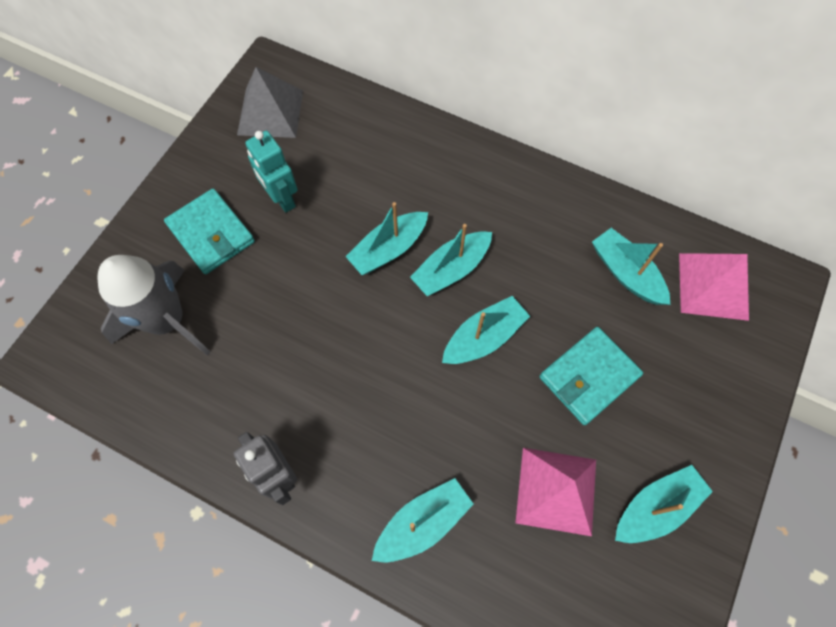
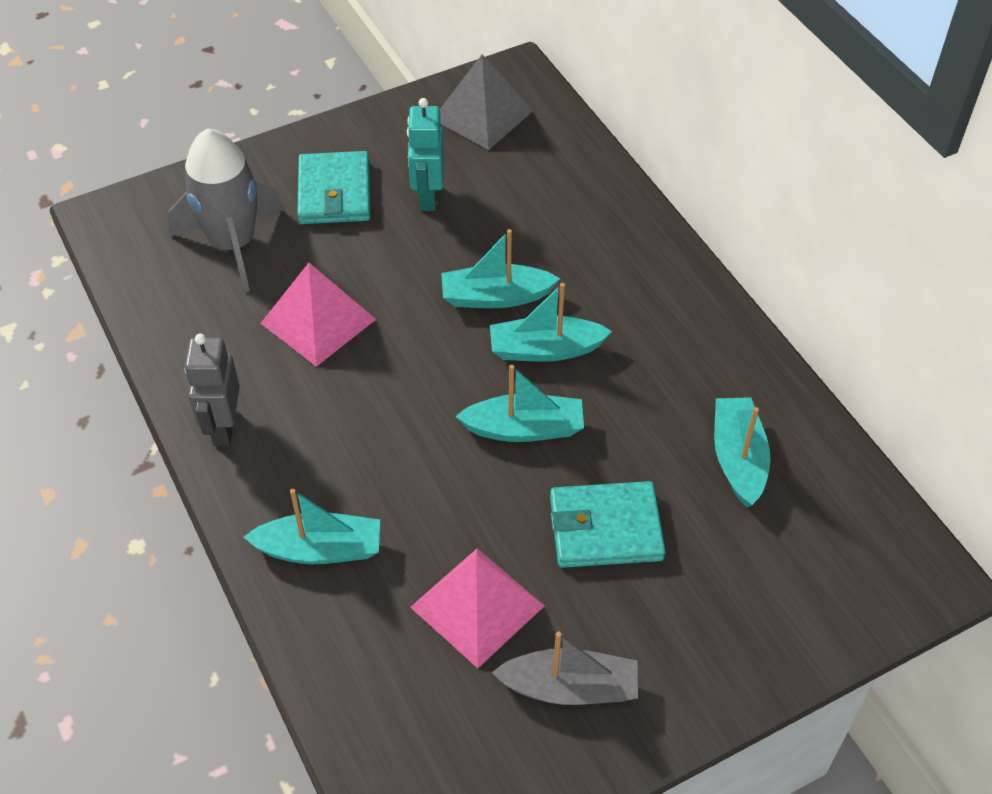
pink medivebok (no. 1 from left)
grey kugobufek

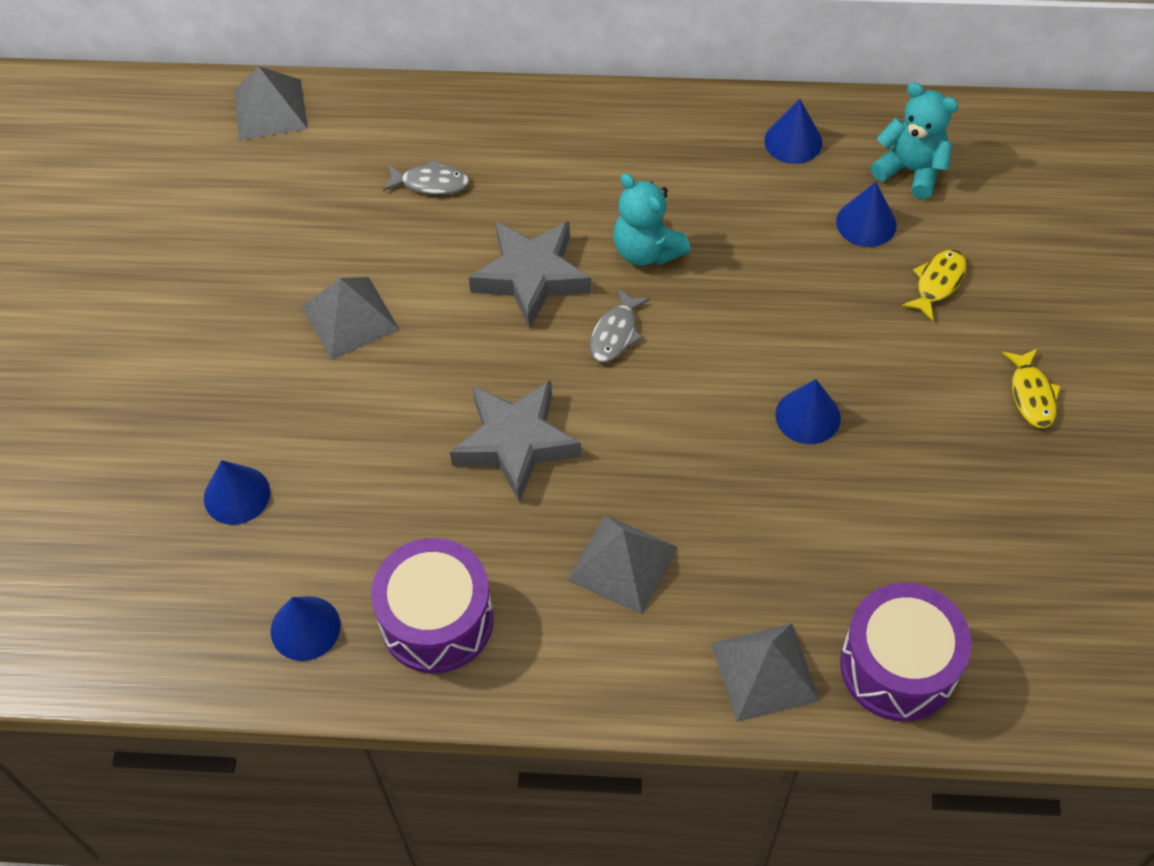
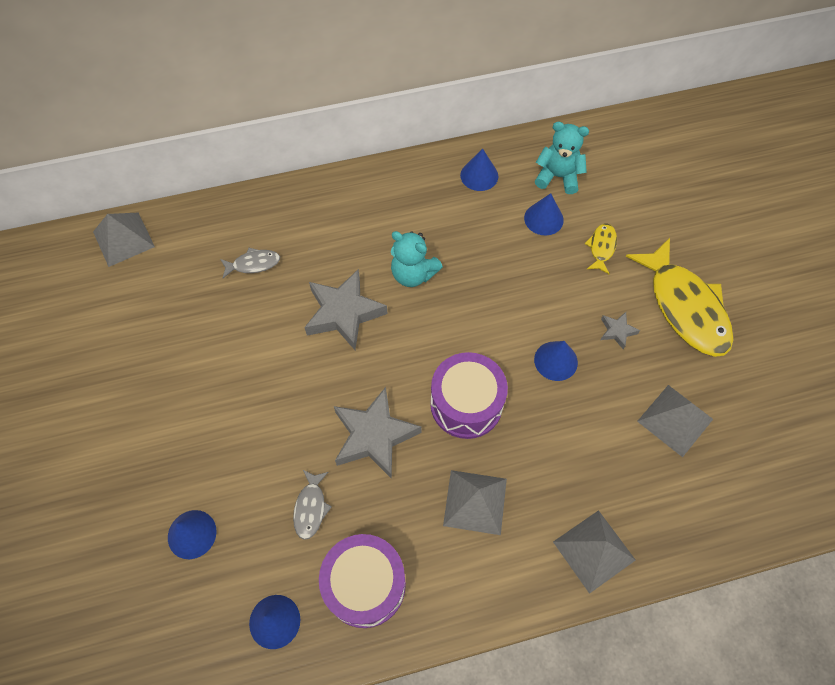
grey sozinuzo (no. 2 from left)
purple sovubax (no. 2 from left)
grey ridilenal (no. 3 from left)
yellow sozinuzo (no. 2 from left)
grey medivebok (no. 4 from left)

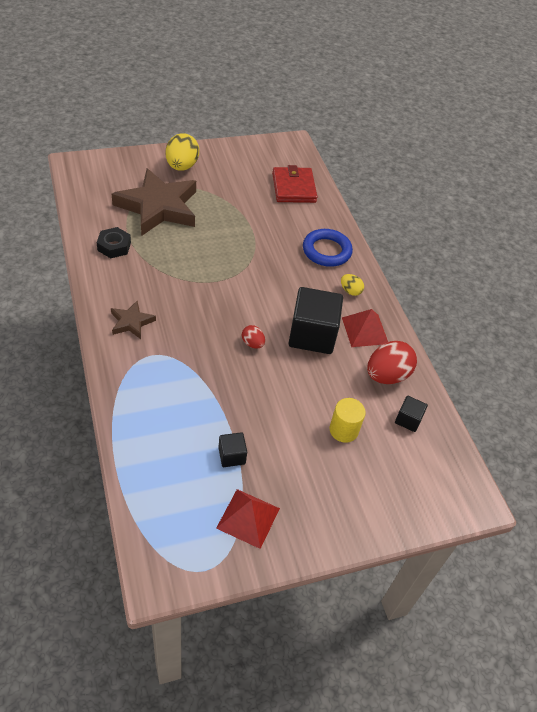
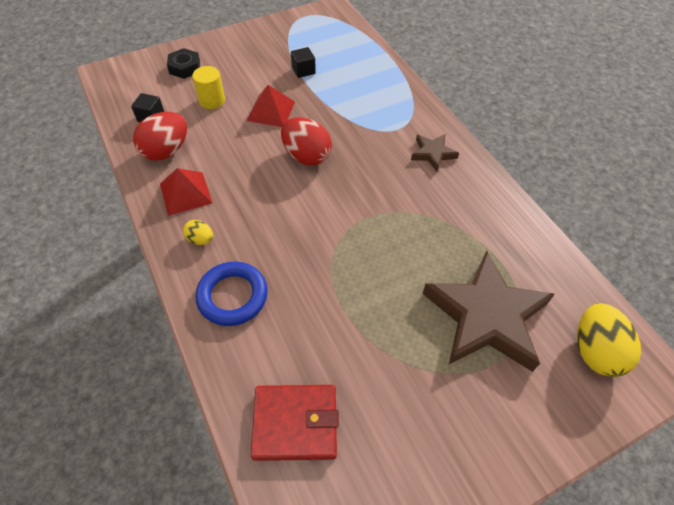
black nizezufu
red medivebok (no. 2 from left)
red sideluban
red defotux (no. 2 from left)
yellow defotux (no. 2 from left)
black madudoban (no. 2 from left in the first image)

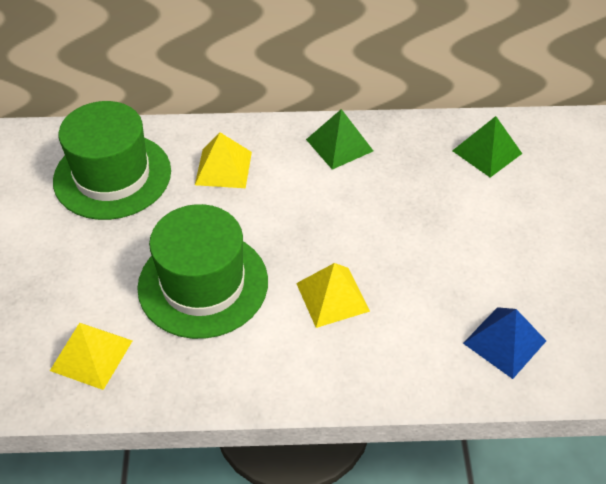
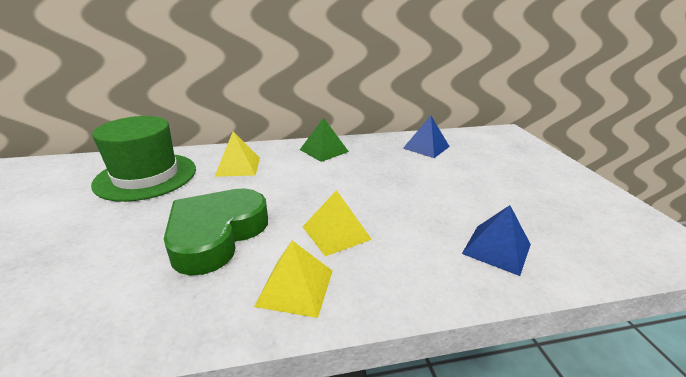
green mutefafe
yellow medivebok (no. 2 from left)
blue medivebok (no. 1 from left)

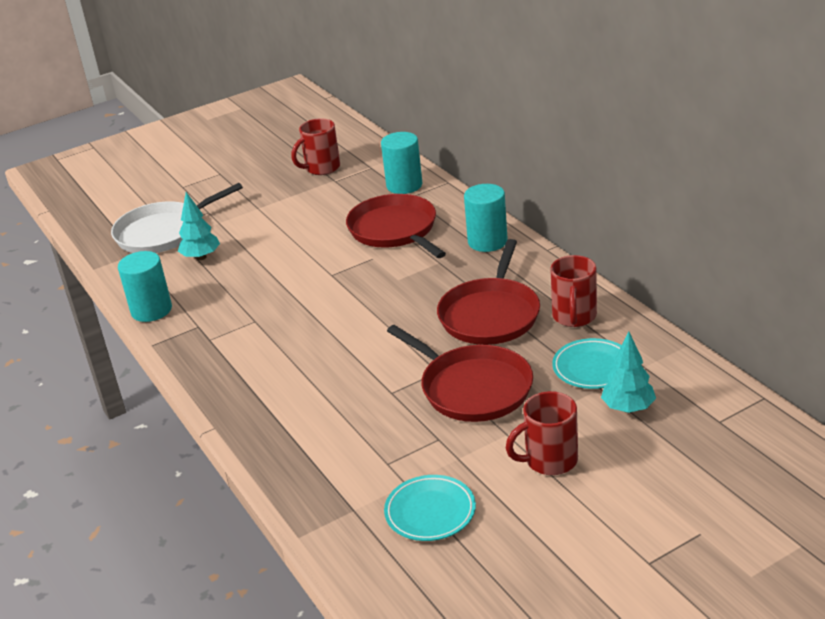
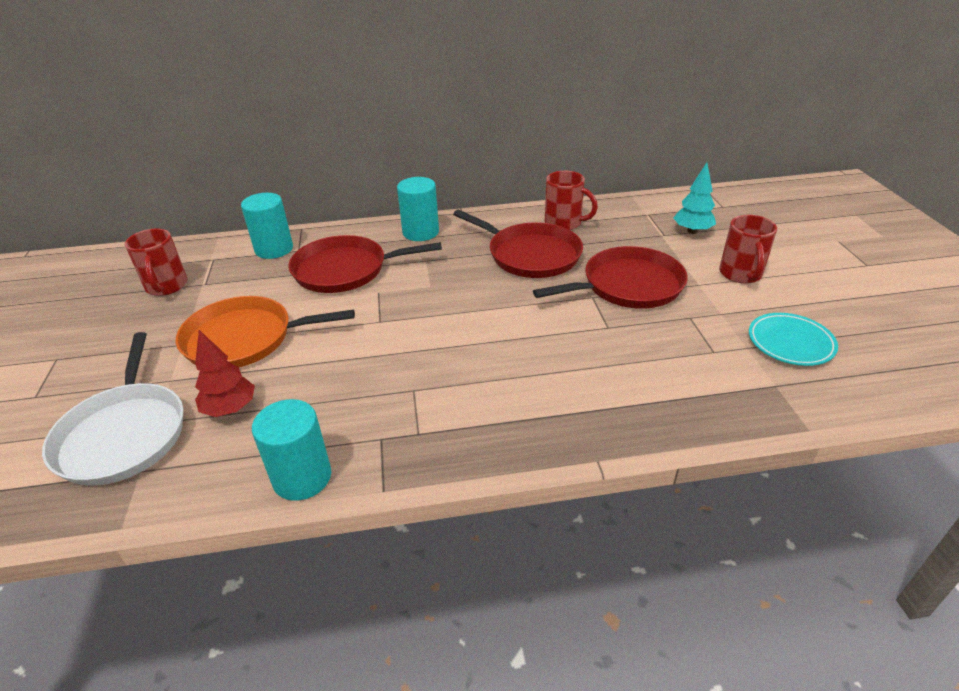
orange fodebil
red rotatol
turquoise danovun (no. 2 from left in the first image)

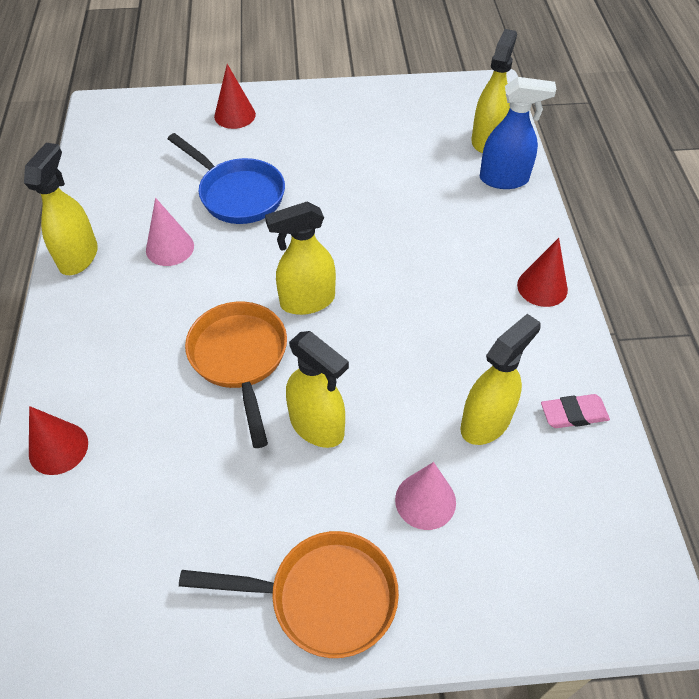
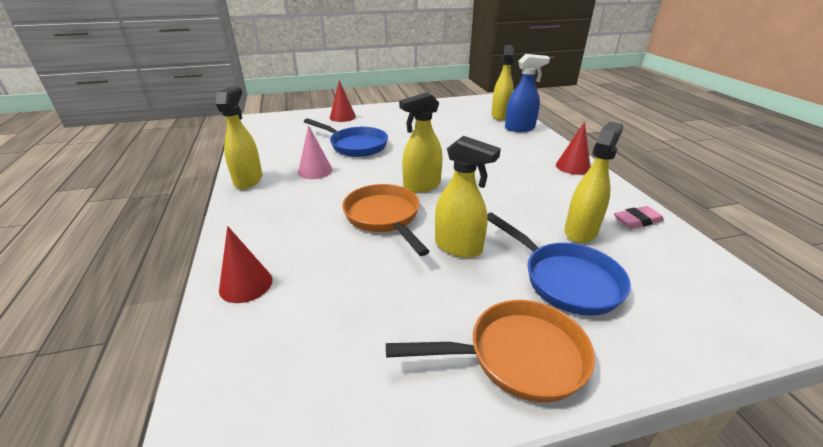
blue fodebil (no. 2 from left)

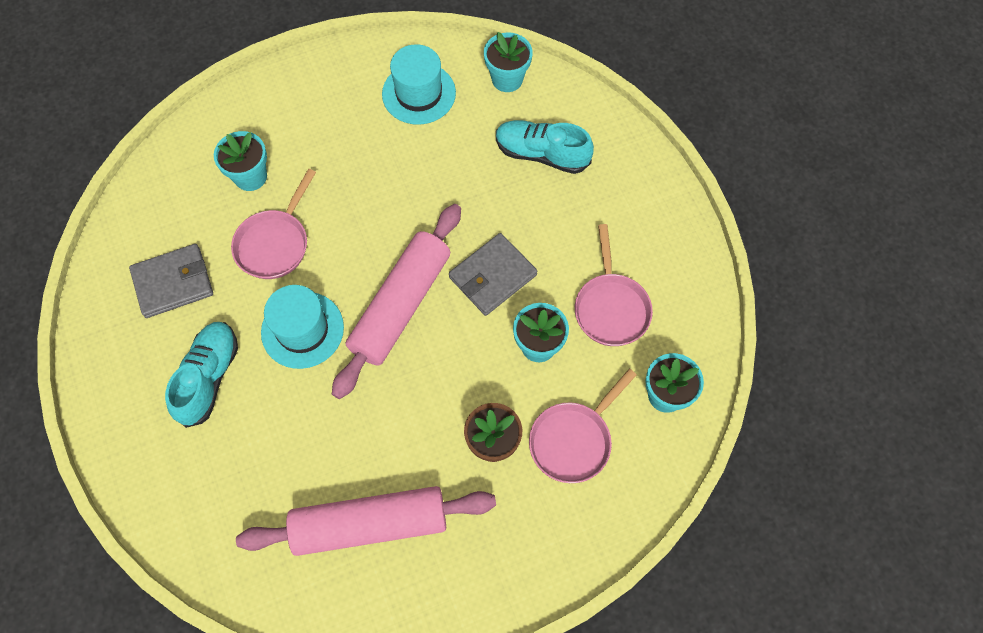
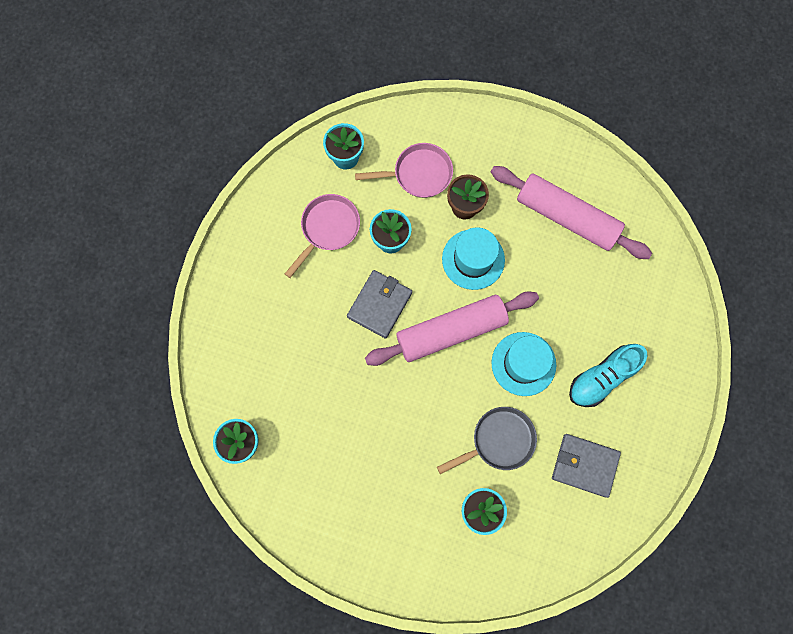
grey sideluban (no. 1 from left)
grey fodebil
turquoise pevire (no. 1 from left)
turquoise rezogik (no. 2 from left in the first image)

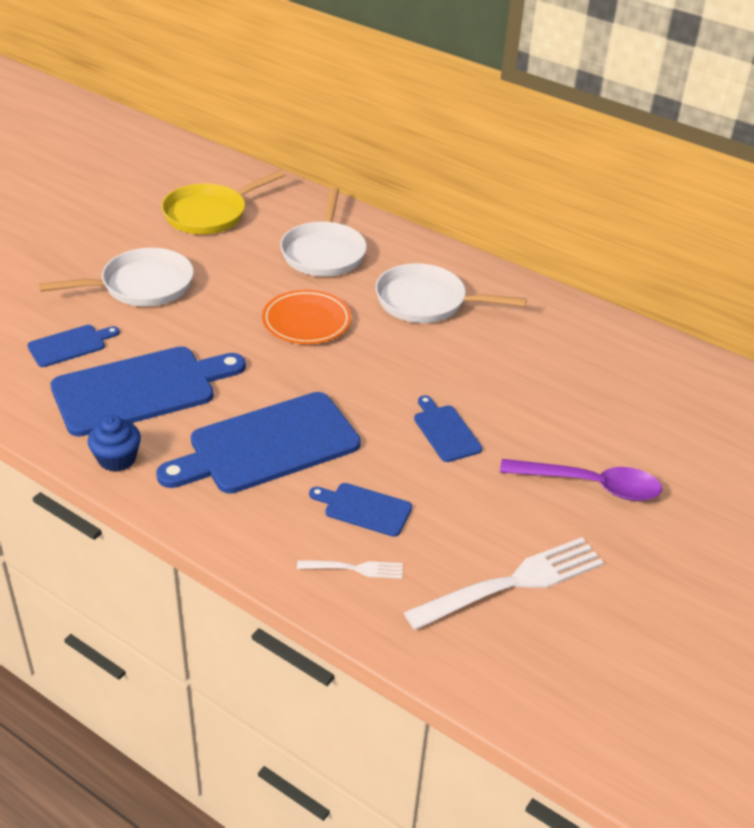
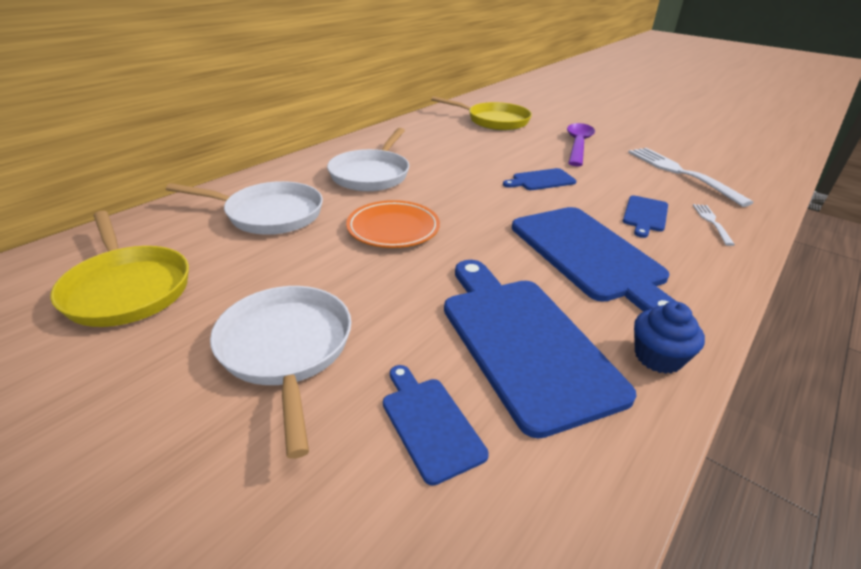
yellow fodebil (no. 2 from left)

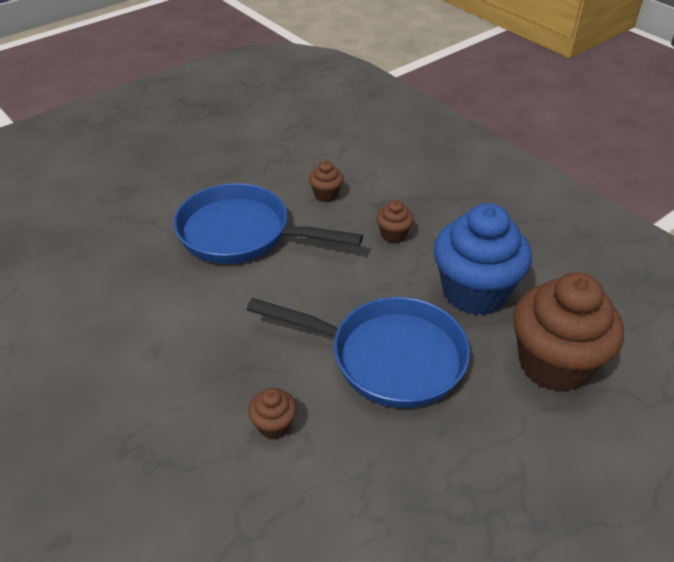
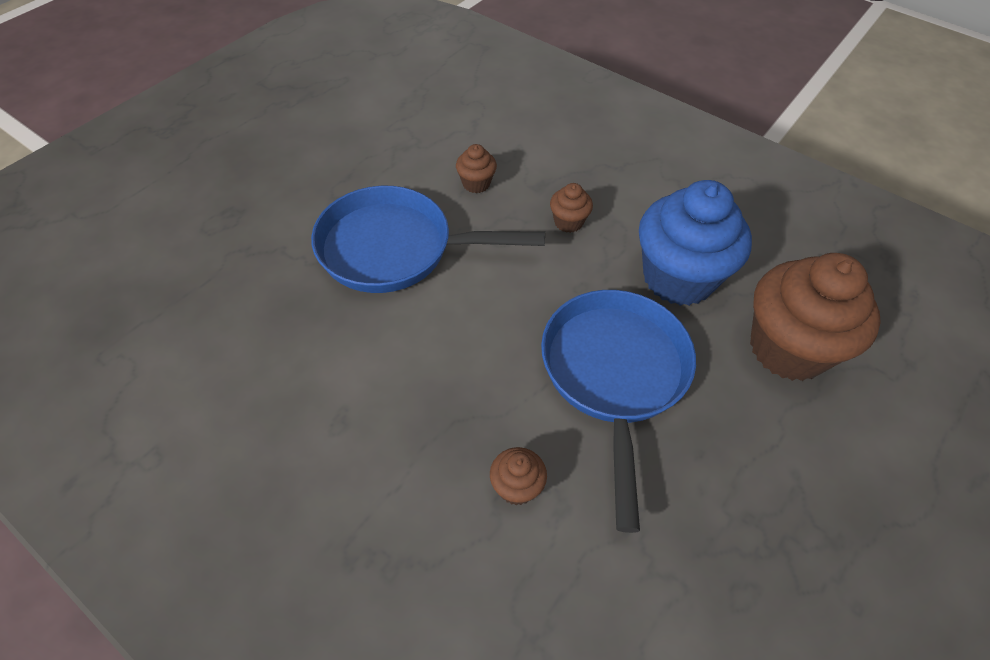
blue fodebil (no. 2 from left)

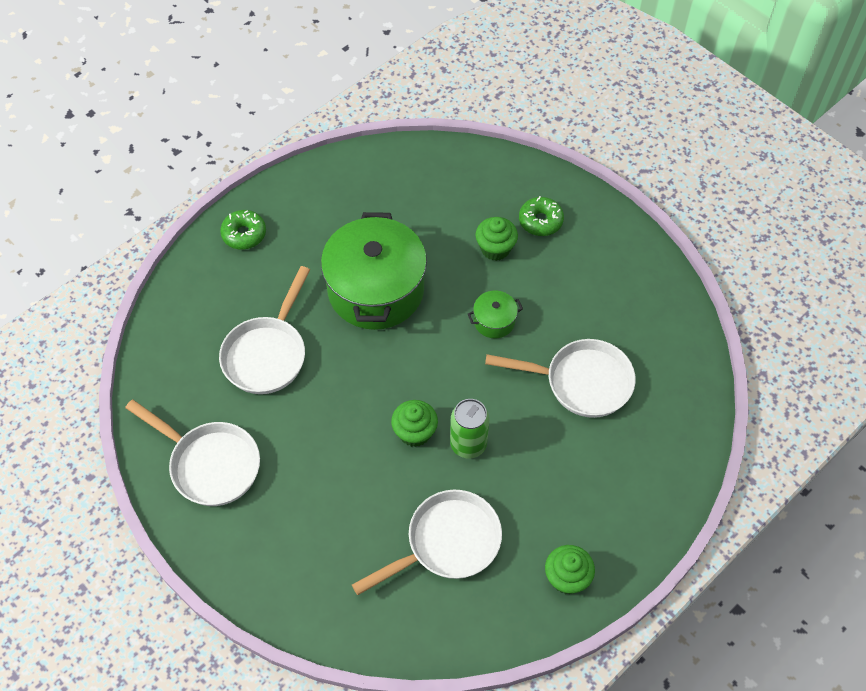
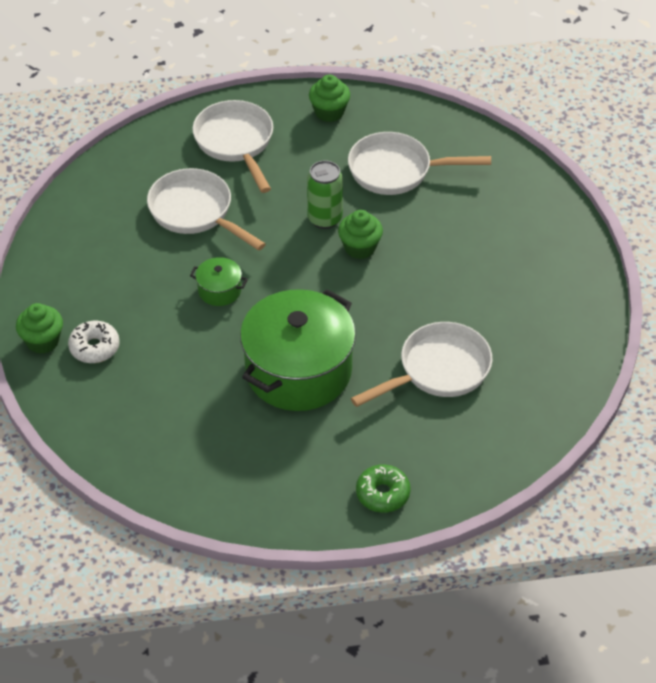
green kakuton (no. 1 from left)
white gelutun
white fodebil (no. 2 from left)

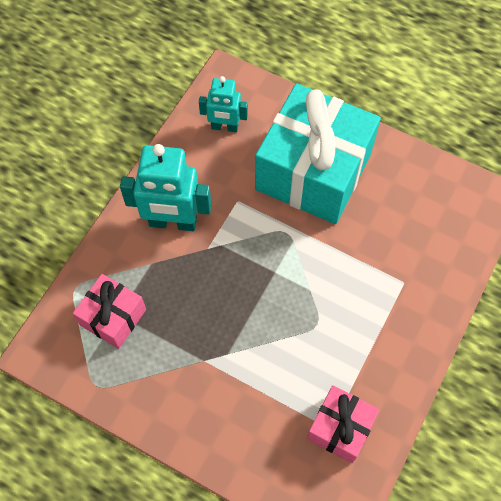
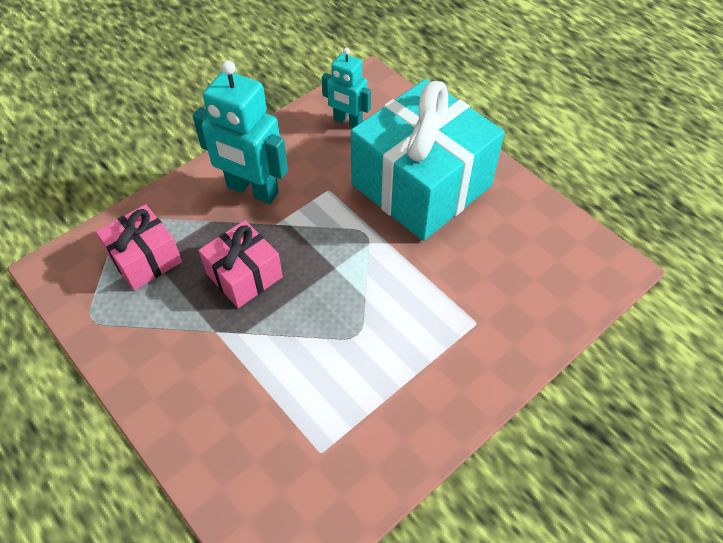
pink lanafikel (no. 2 from left)

